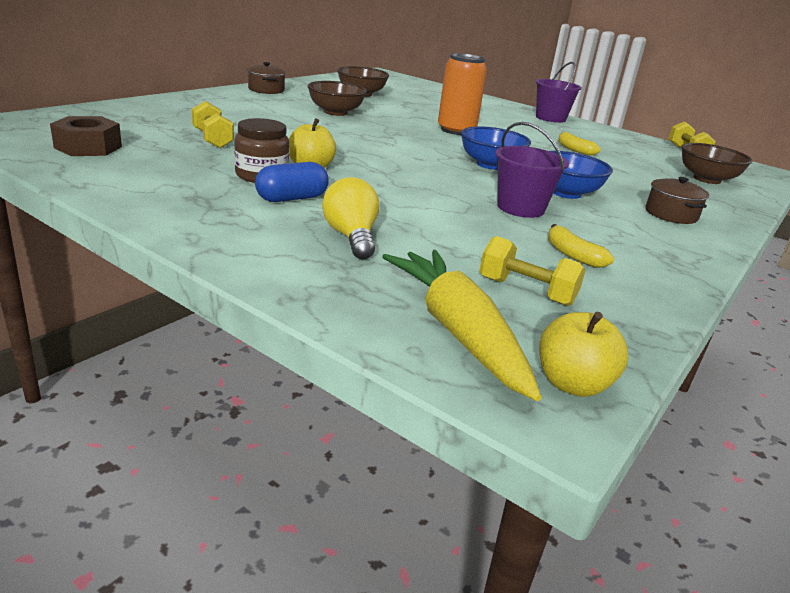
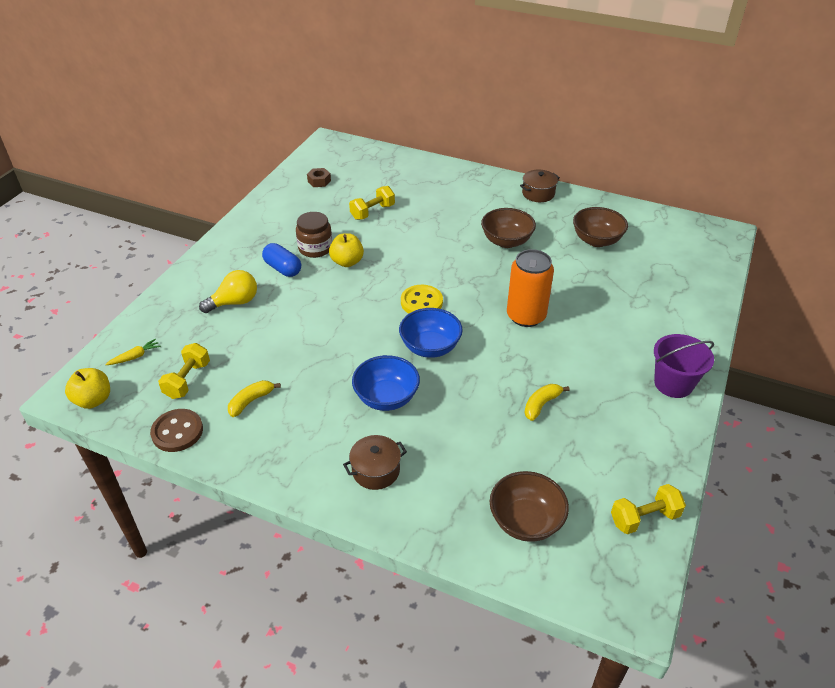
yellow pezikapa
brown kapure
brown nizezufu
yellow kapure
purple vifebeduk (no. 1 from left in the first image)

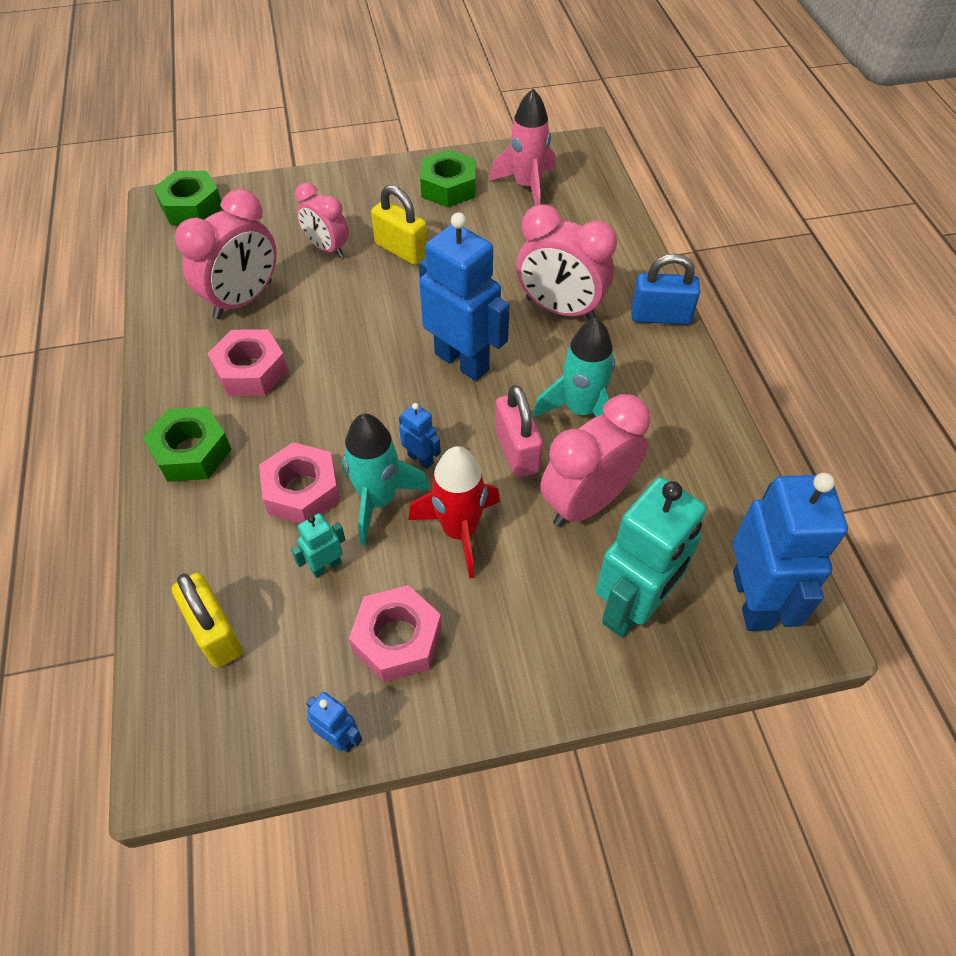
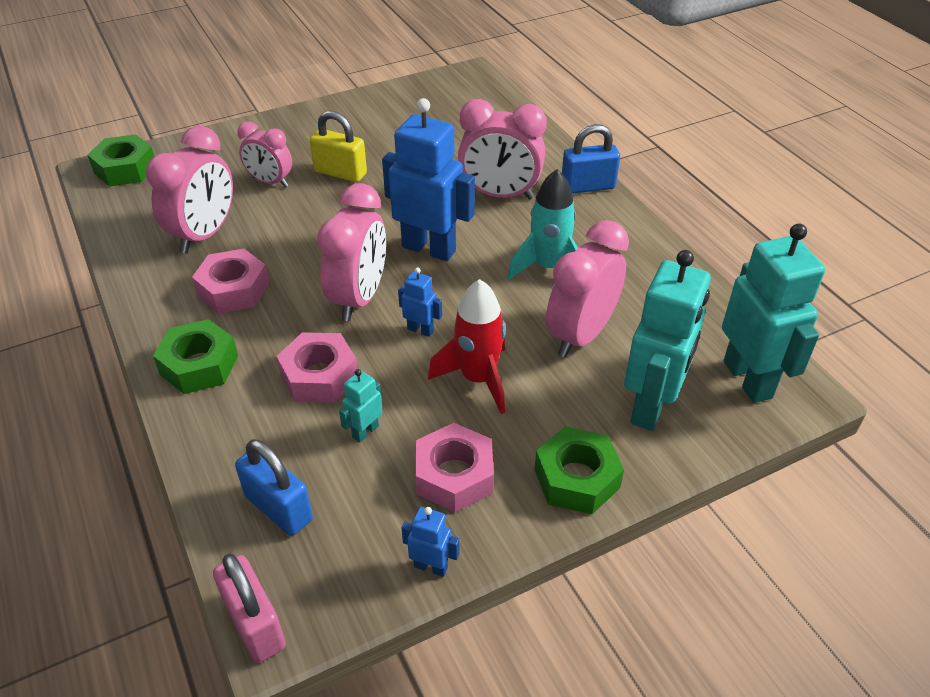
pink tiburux
blue tiburux (no. 1 from left)
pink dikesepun (no. 3 from left)
green nizezufu (no. 3 from left)
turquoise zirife (no. 3 from left)
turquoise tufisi (no. 1 from left in the first image)
pink tufisi

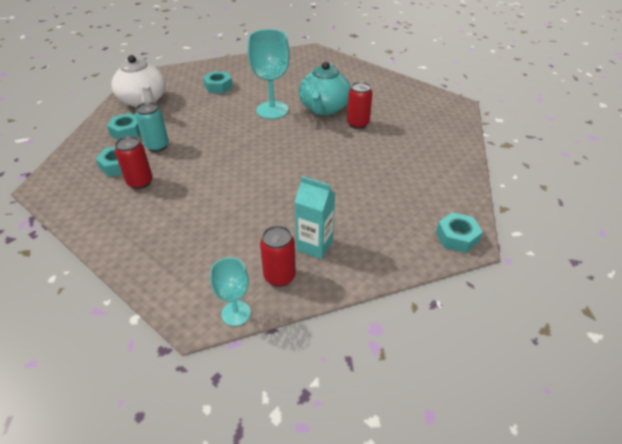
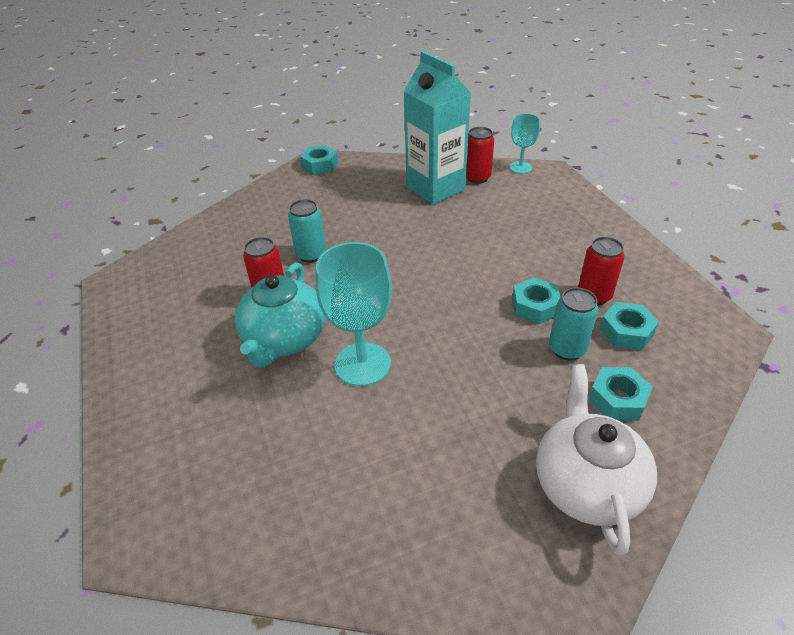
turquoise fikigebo
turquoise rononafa (no. 1 from left)
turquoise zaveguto
turquoise nizezufu (no. 2 from left)

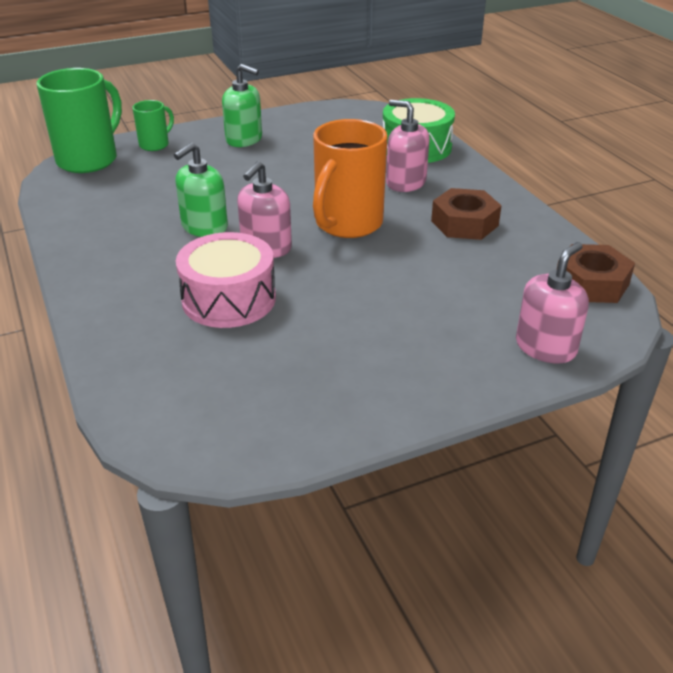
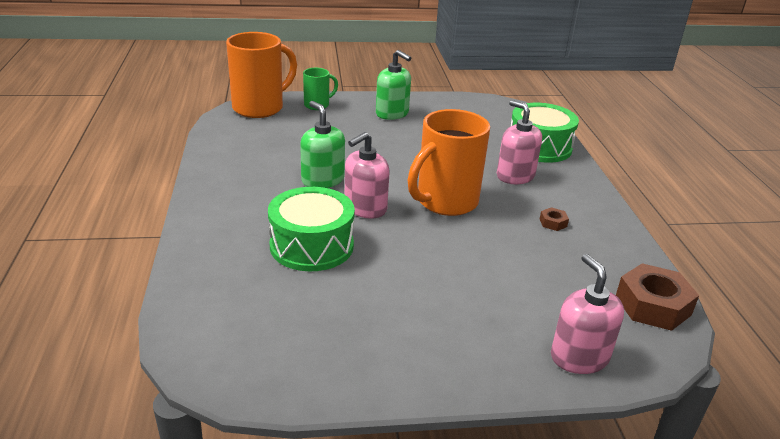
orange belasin (no. 1 from left)
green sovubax (no. 1 from left)
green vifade (no. 1 from left)
brown nizezufu (no. 1 from left)
pink vifade (no. 3 from left)

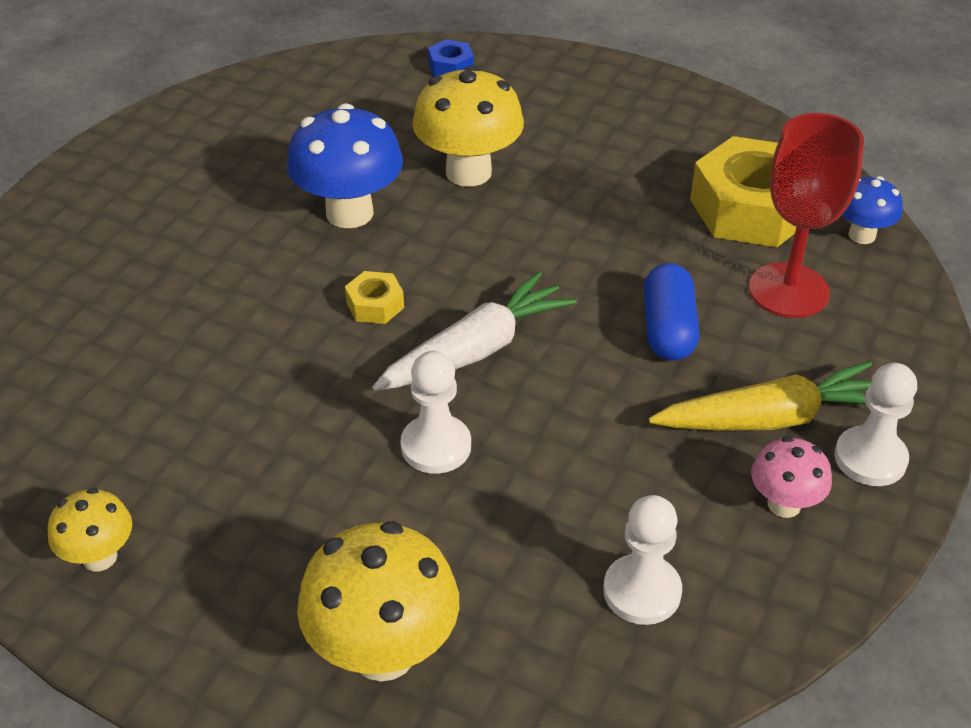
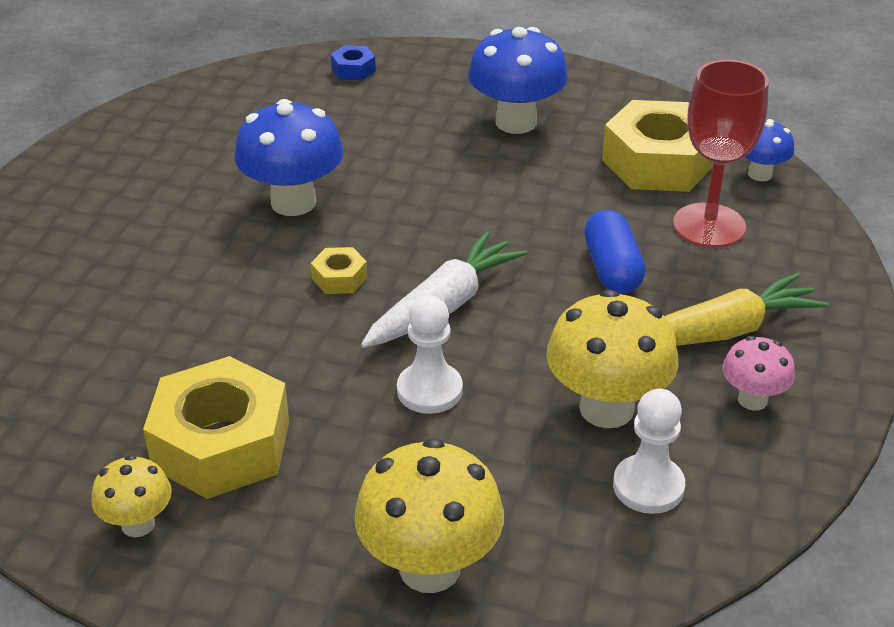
yellow nizezufu (no. 1 from left)
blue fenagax (no. 2 from left)
yellow fenagax (no. 3 from left)
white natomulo (no. 3 from left in the first image)

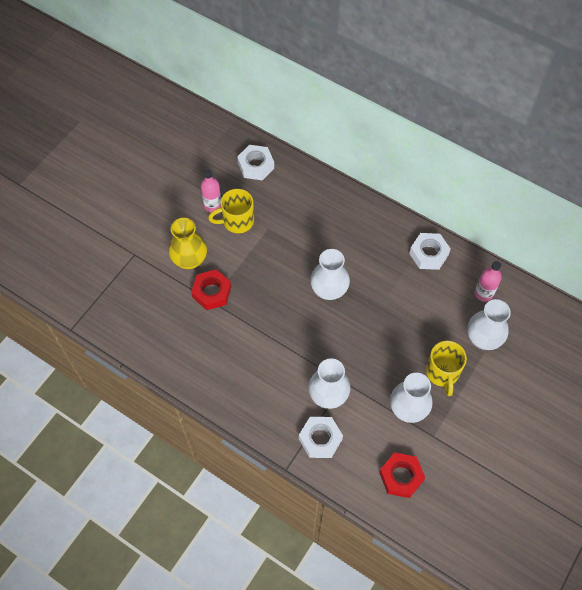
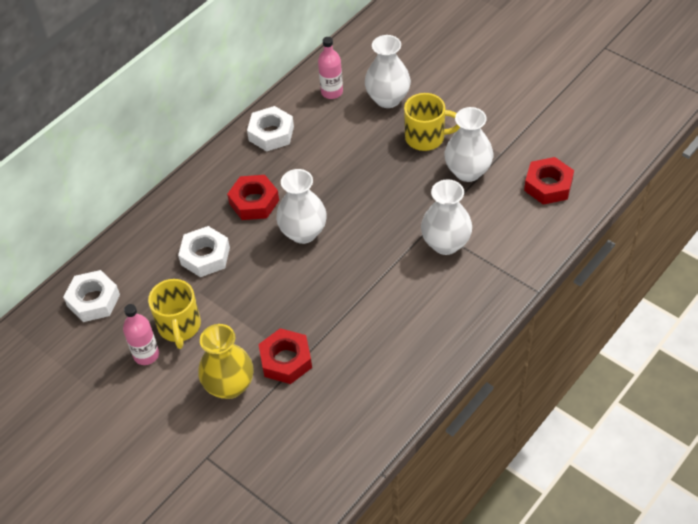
white nizezufu (no. 2 from left)
red nizezufu (no. 1 from left)

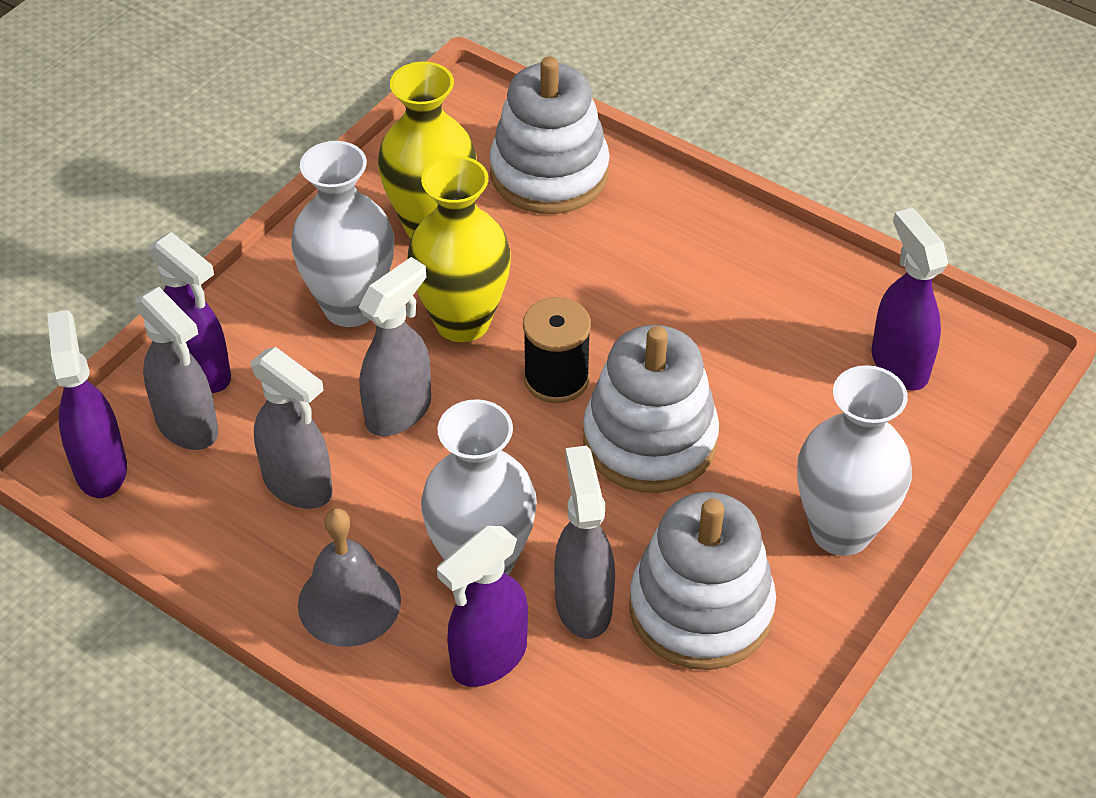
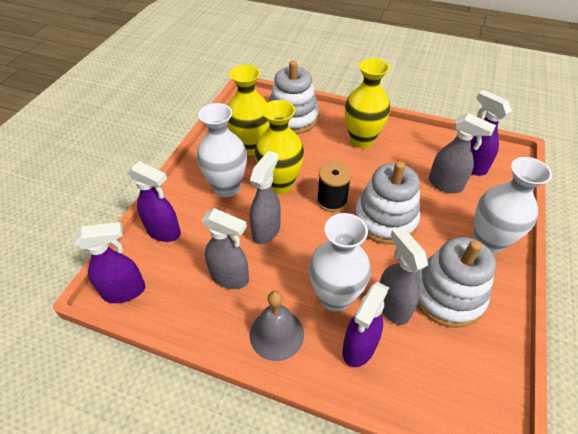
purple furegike (no. 1 from left)
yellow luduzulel (no. 3 from left)
grey furegike (no. 4 from left)

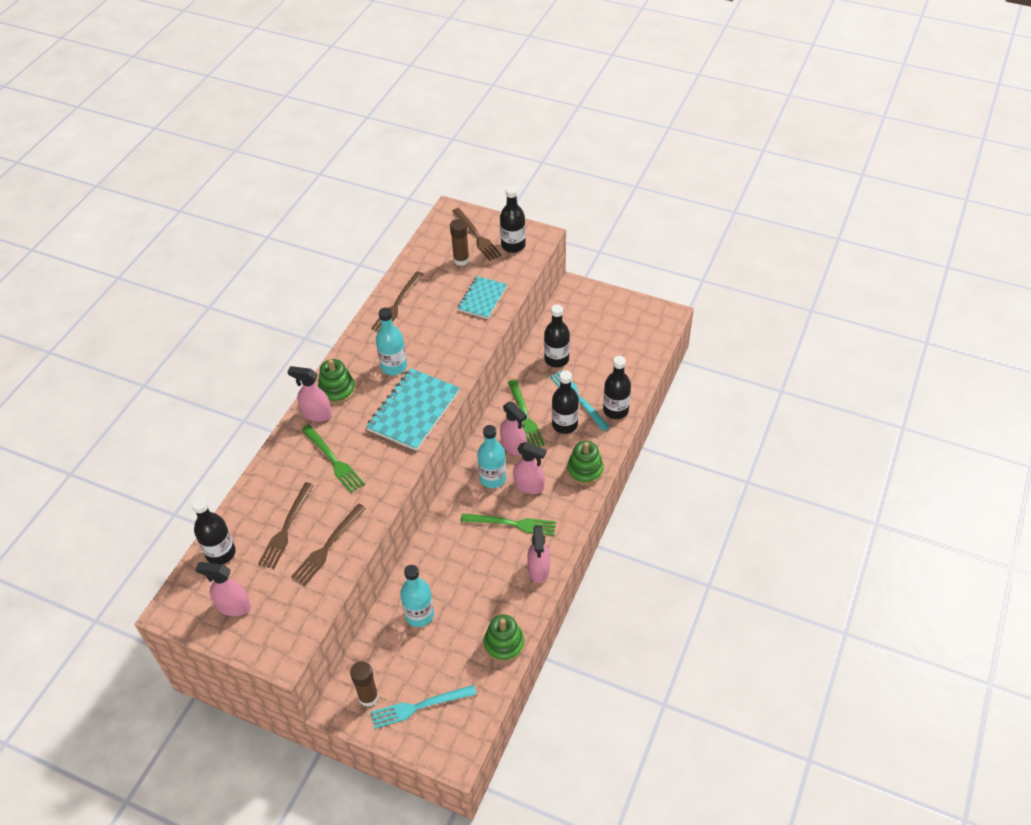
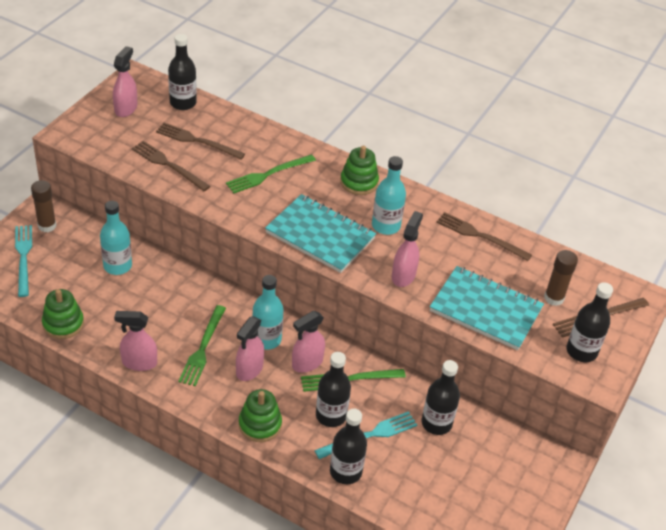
pink furegike (no. 5 from left)
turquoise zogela (no. 2 from left)

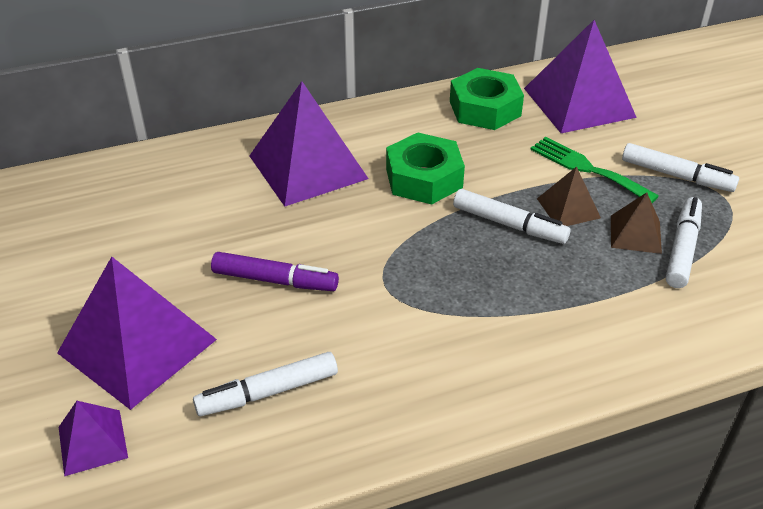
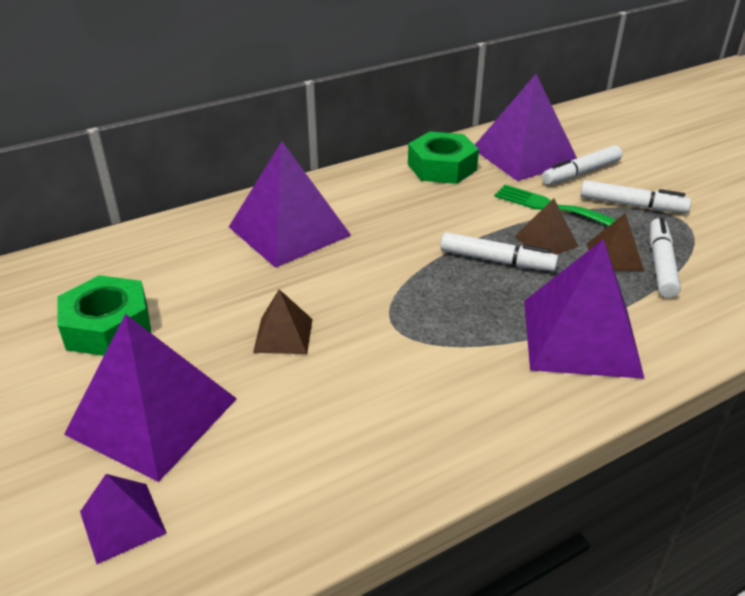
green nizezufu (no. 1 from left)
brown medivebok (no. 1 from left)
purple medivebok (no. 5 from left)
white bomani (no. 2 from left)

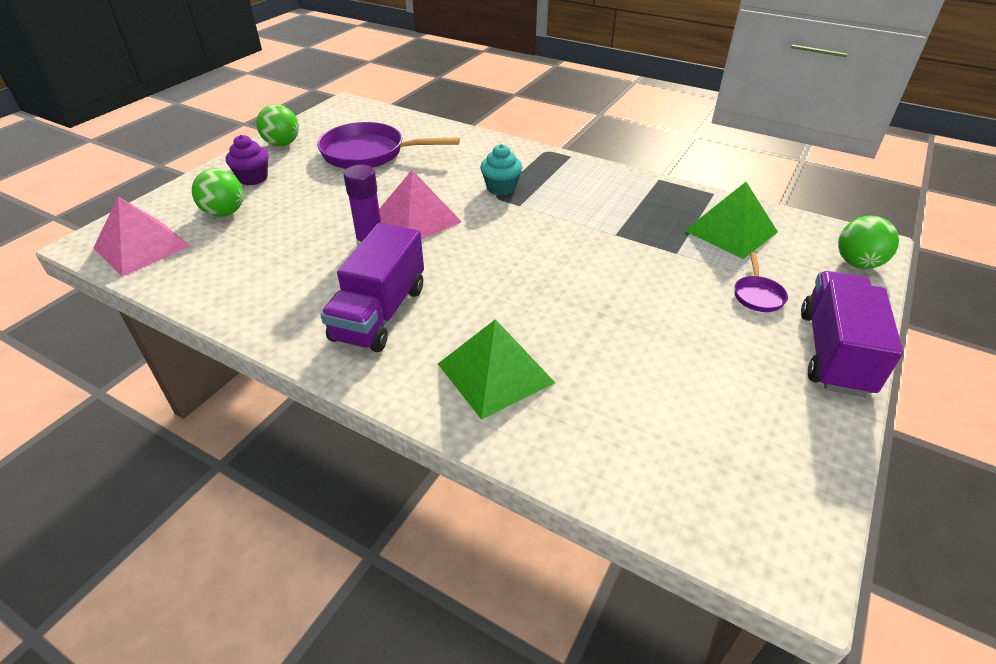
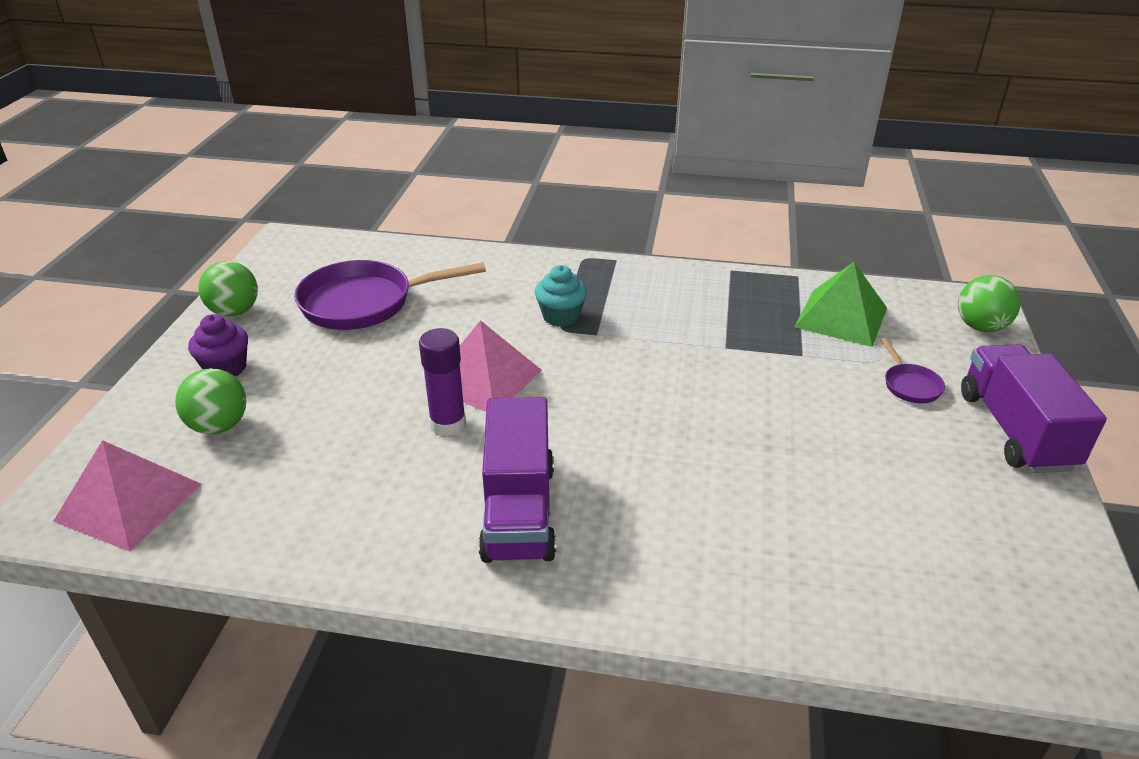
green medivebok (no. 1 from left in the first image)

